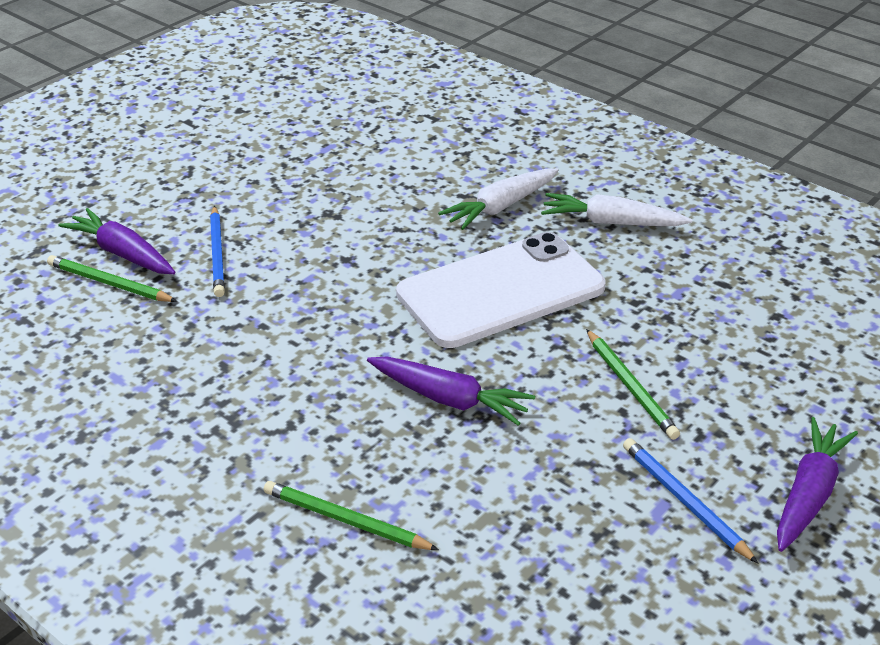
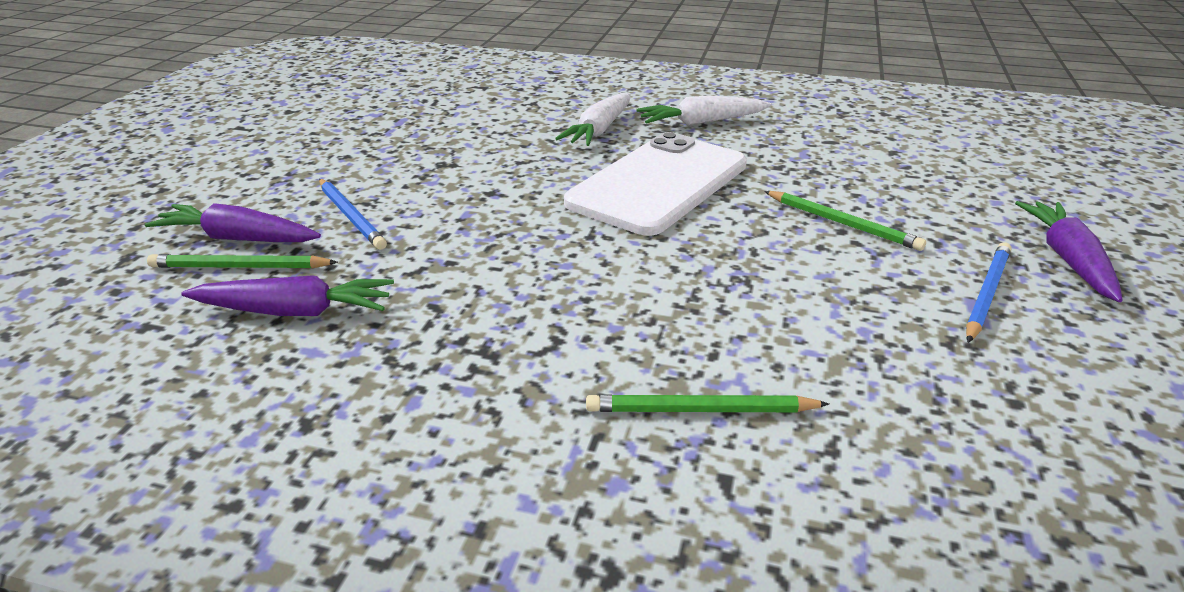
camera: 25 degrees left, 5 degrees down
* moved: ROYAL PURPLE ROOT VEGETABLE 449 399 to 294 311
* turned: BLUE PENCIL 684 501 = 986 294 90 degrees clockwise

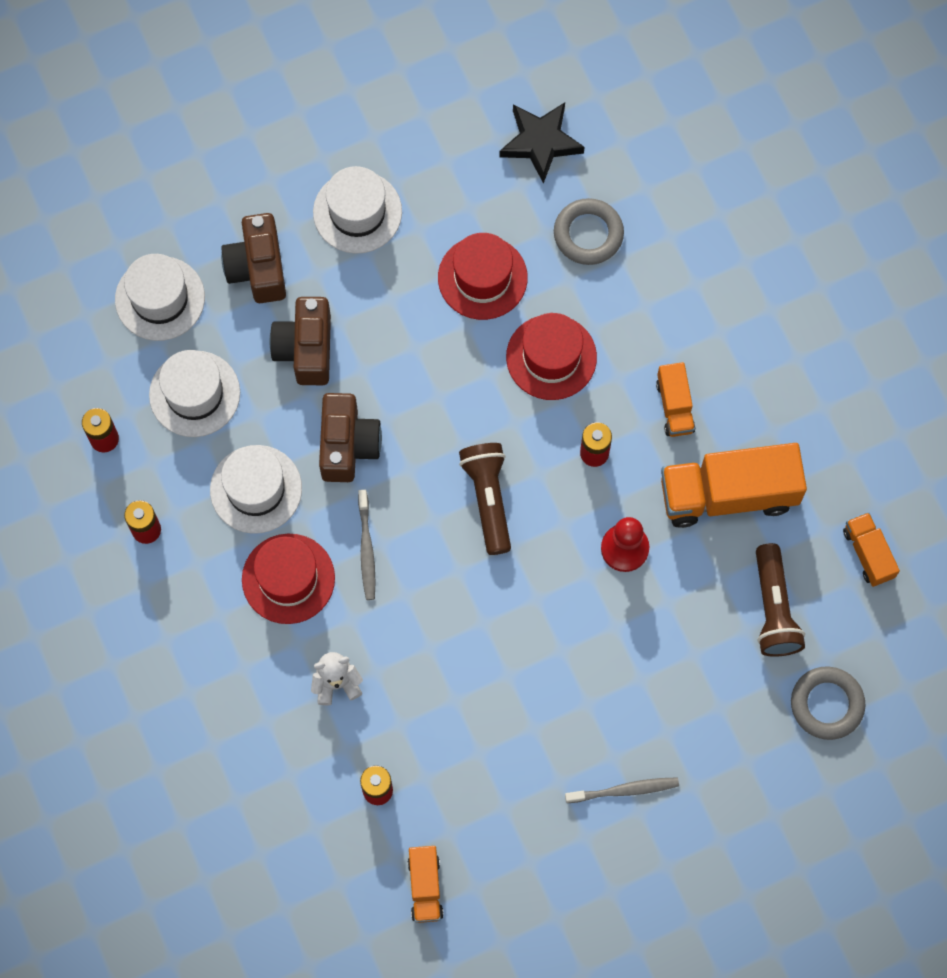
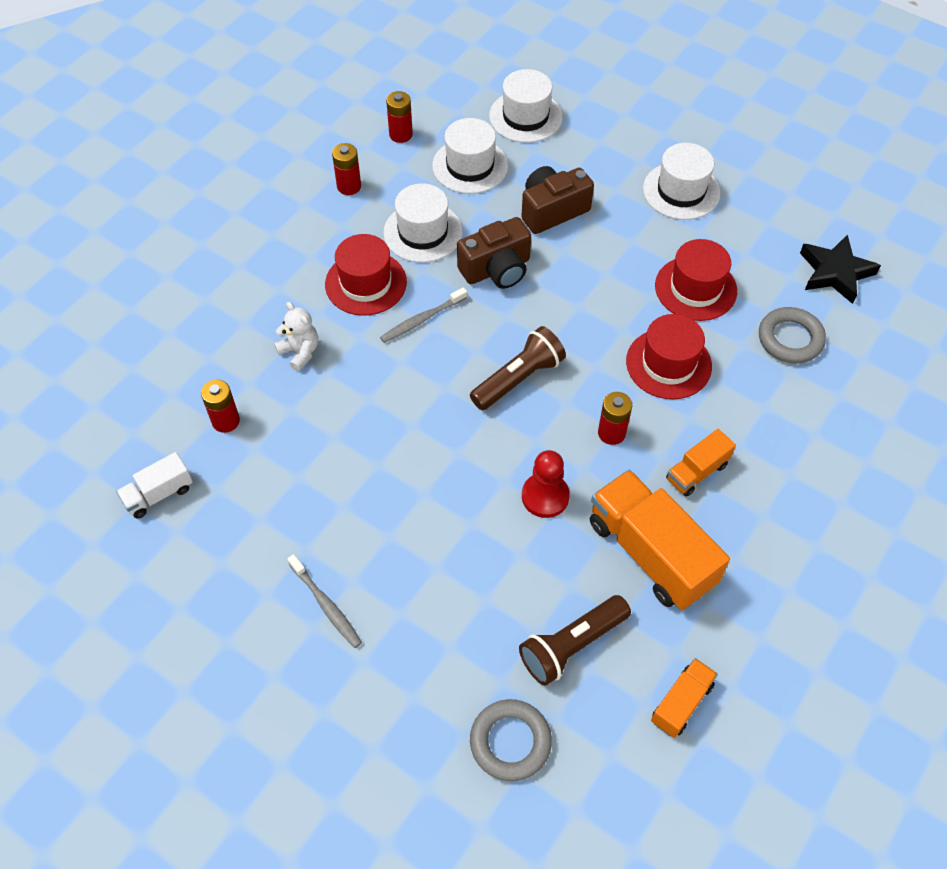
camera: 60 degrees right, 15 degrees down
* removed: RUSSET CAMERA 258 268
* recoloured: ORANGE TOY TRUCK 425 887 to WHITE TOY TRUCK 158 494

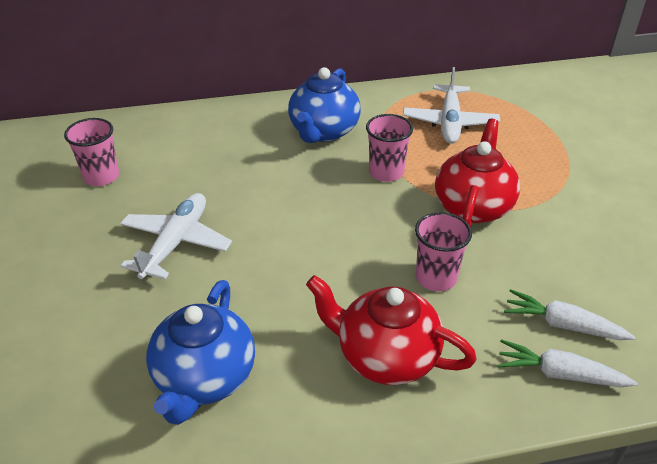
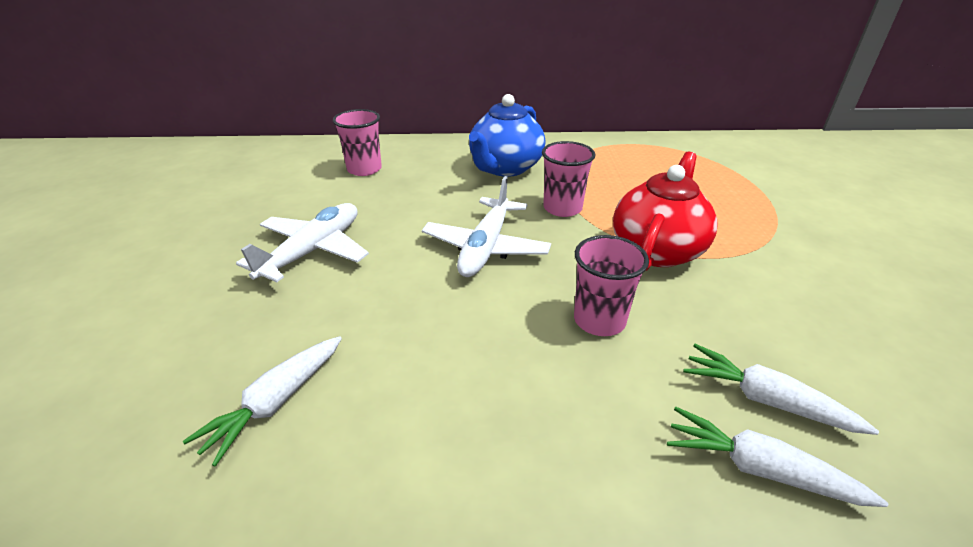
camera: 10 degrees right, 5 degrees down
* moved: ROSY BEAKER 101 176 to 364 169
* replaced: BLUE CHINA TEAPOT 204 378 to WHITE ROOT VEGETABLE 276 402
* removed: CRIMSON CHINA TEAPOT 385 356
* moved: WHITE AEROPLANE 449 122 to 485 248

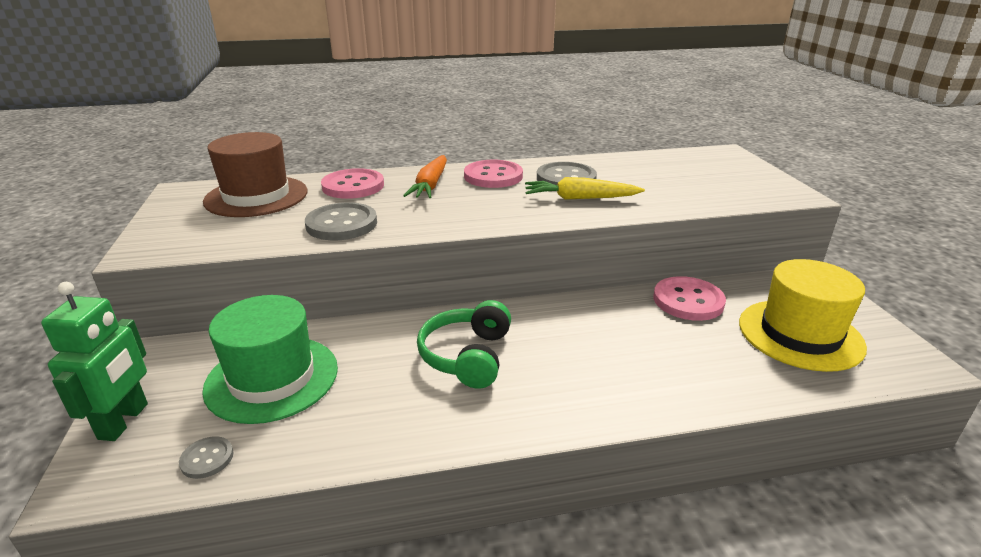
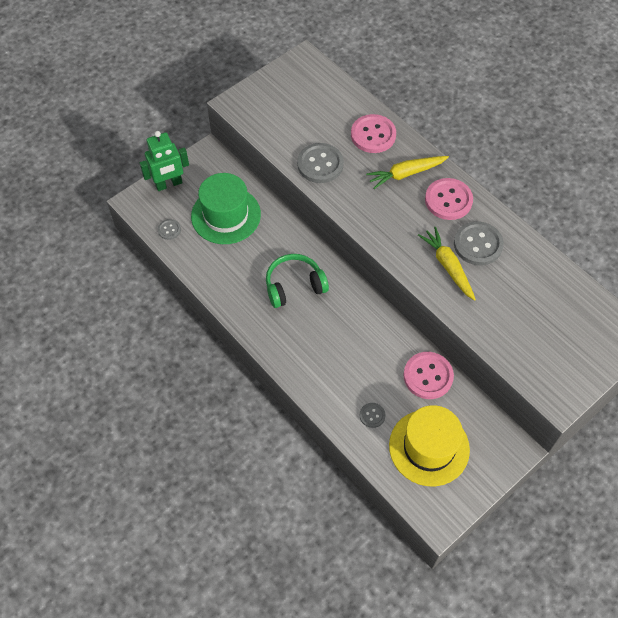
camera: 60 degrees right, 30 degrees up
* removed: RUSSET HAT 256 196
* recoloured: ORANGE ROOT VEGETABLE 430 185 to YELLOW ROOT VEGETABLE 405 174
* added: GREY SHIRT BUTTON 372 415

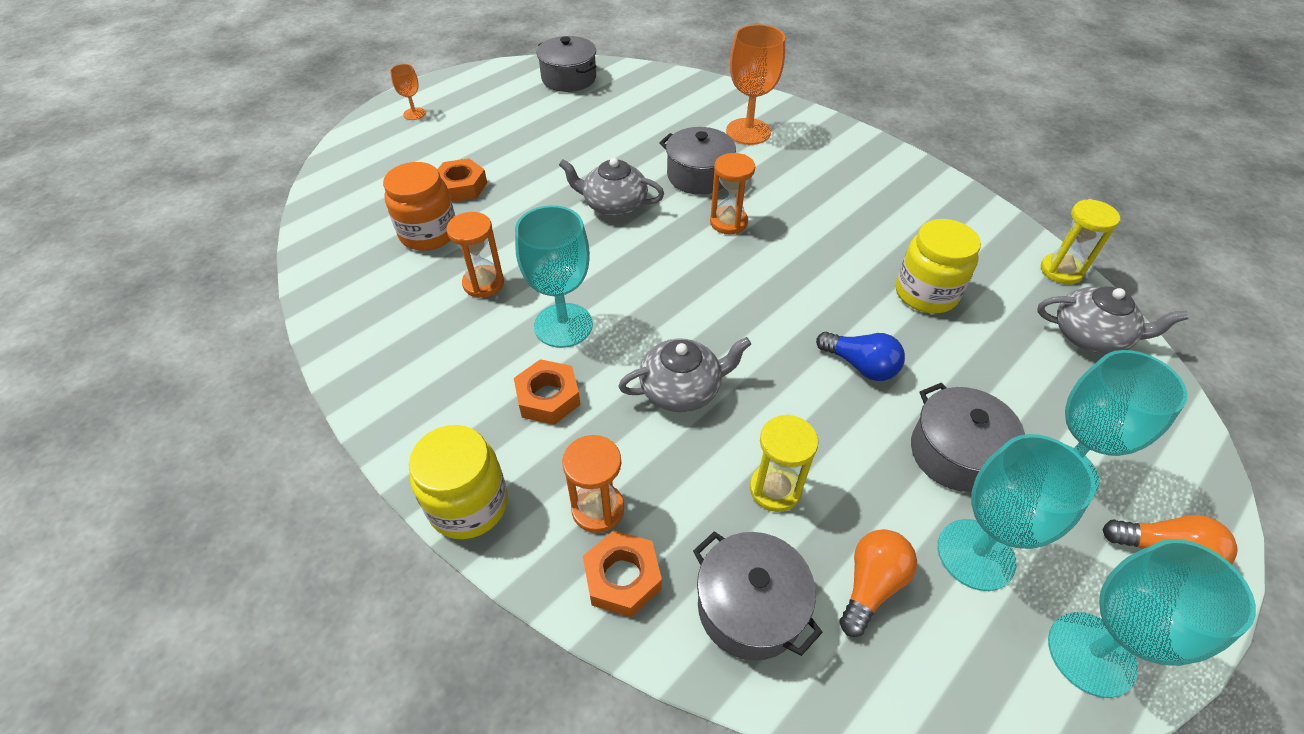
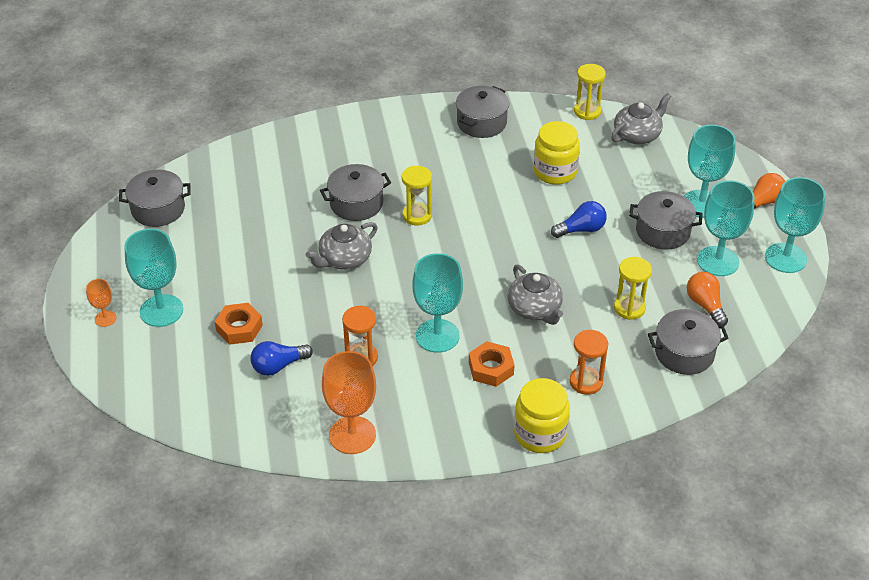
camera: 55 degrees left, 5 degrees down
* replaced: ORANGE JAR 429 233 to BLUE LIGHT BULB 278 366
* removed: ORANGE NUT 622 577
* turned: GREY CHINA TEAPOT 681 389 = 535 309 135 degrees clockwise
* recoloured: ORANGE SANDGLASS 728 222 to YELLOW SANDGLASS 417 215
* moved: ORANGE WINE GLASS 748 131 to 352 435
* added: AQUA WINE GLASS 161 311
* added: GREY POT 481 123

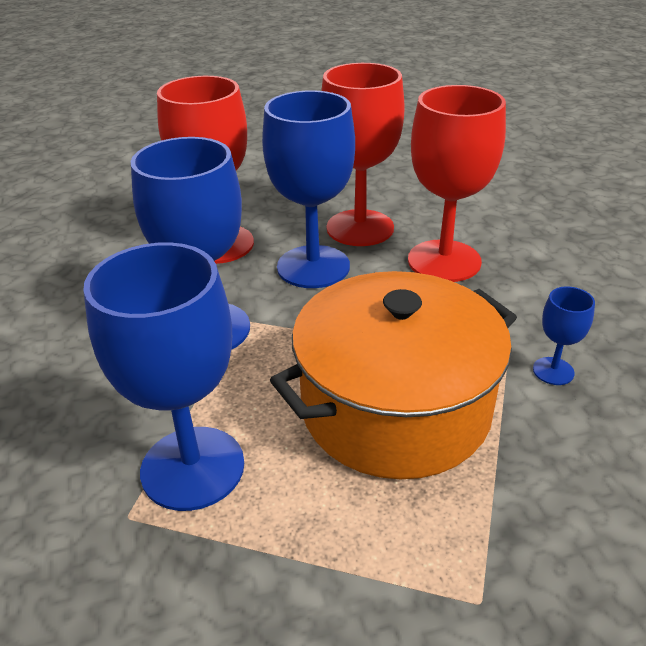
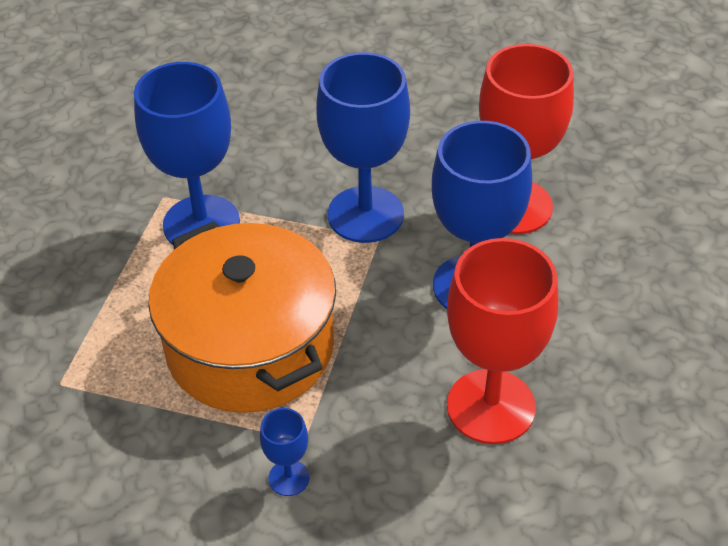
camera: 90 degrees right, 10 degrees up
* removed: CRIMSON WINE GLASS 360 228

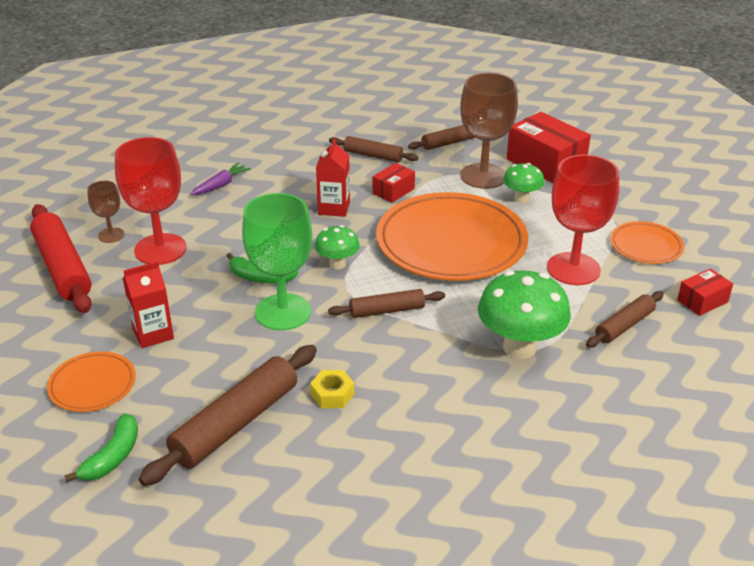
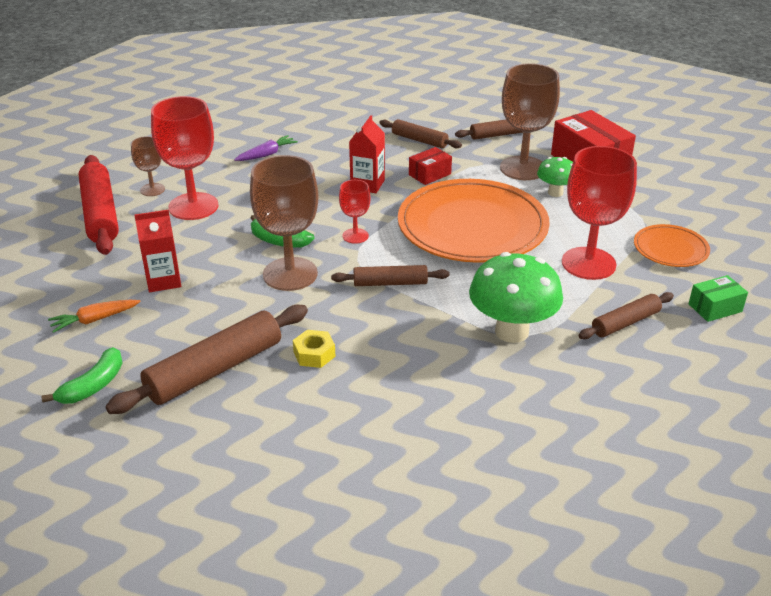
camera: 10 degrees right, 0 degrees up
* replaced: ORANGE DINNER PLATE 92 385 to ORANGE ROOT VEGETABLE 95 320
* recoloured: EMERALD WINE GLASS 283 312 to RUSSET WINE GLASS 290 274
* replaced: EMERALD TOADSTOOL 337 264 to CRIMSON WINE GLASS 355 236
* recoloured: CRIMSON PARCEL 702 301 to EMERALD PARCEL 715 308

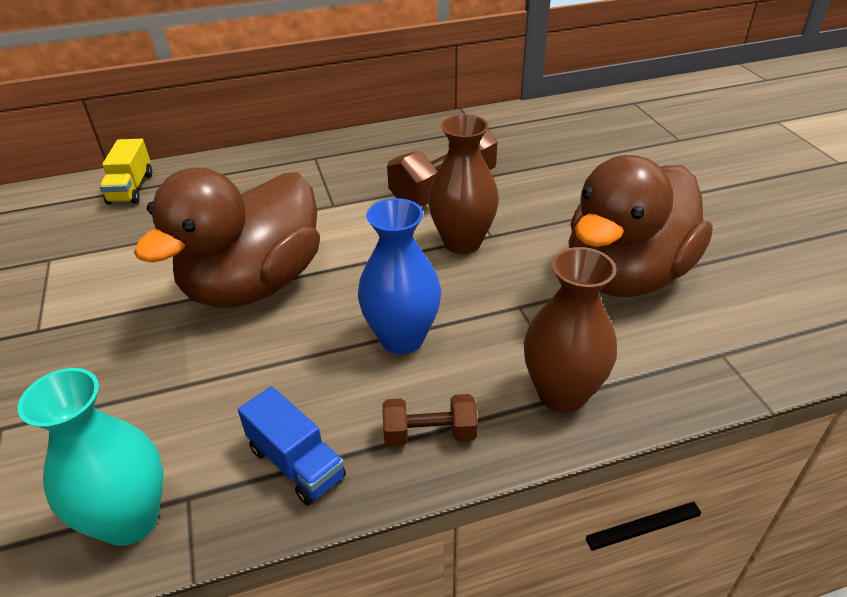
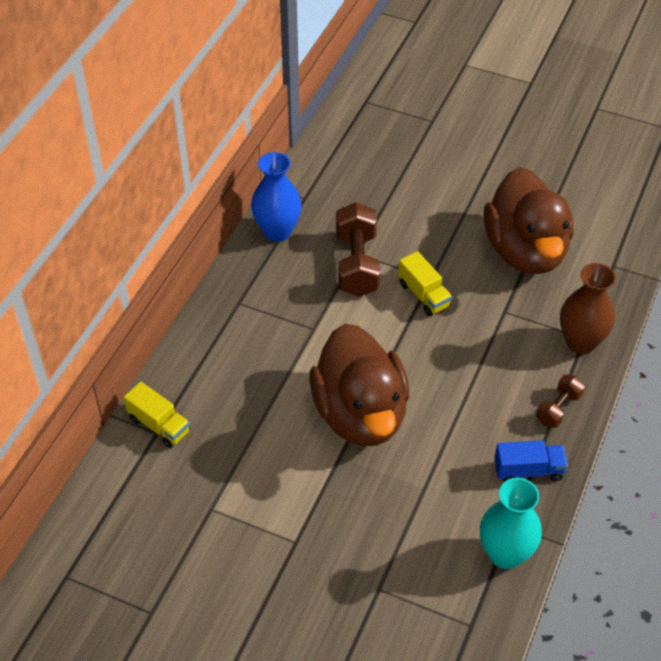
camera: 50 degrees left, 10 degrees up
* moved: BLUE FLOWER VASE 402 338 to 277 231
* replaced: RUSSET FLOWER VASE 462 242 to YELLOW TOY TRUCK 424 295

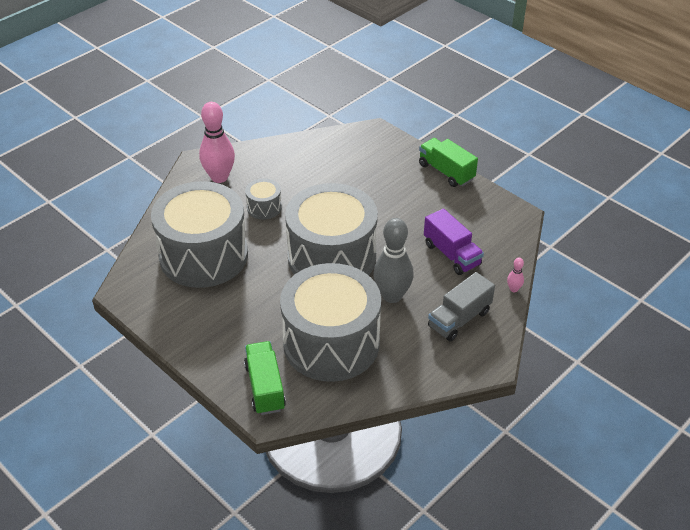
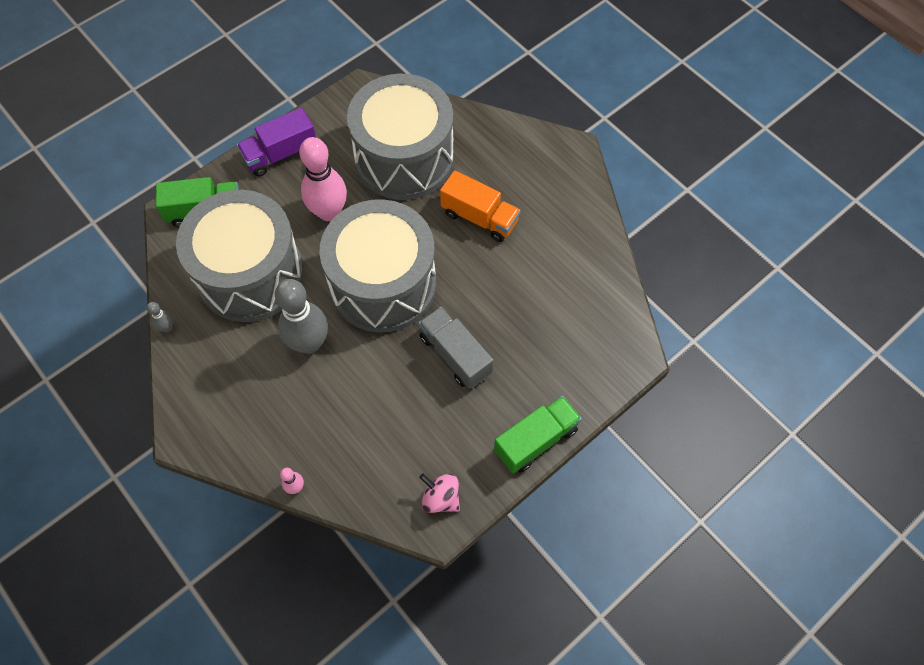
camera: 95 degrees right, 20 degrees up
* moved: ROSY SKITTLE 219 177 to 329 212
* replaced: GREY TOY DRUM 264 207 to ORANGE TOY TRUCK 479 217
* moved: ROYAL PURPLE TOY TRUCK 451 254 to 281 154
* moved: GREY TOY TRUCK 459 319 to 455 355
* added: GREY SKITTLE 167 327
* added: ROSY TOY TOP 441 498

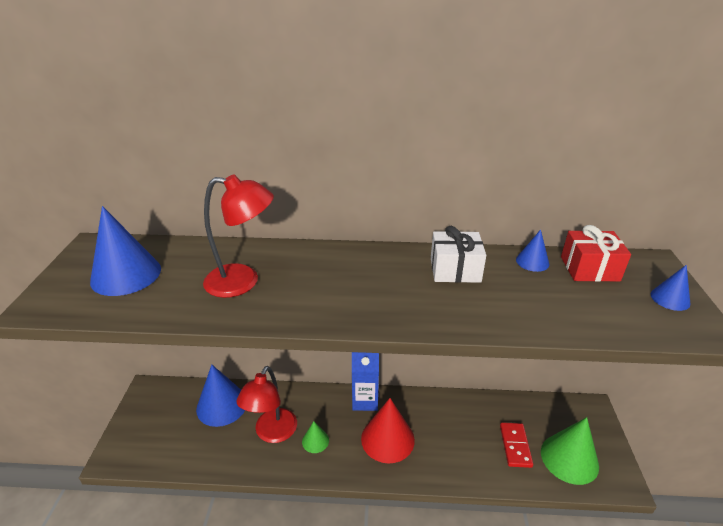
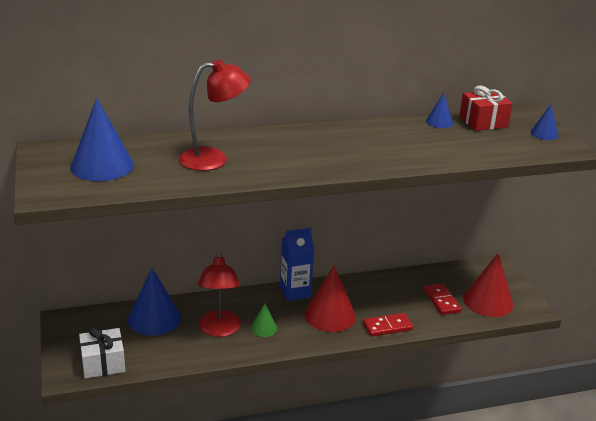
camera: 20 degrees left, 5 degrees down
* moved: WHITE GIFT 455 269 to 103 363
* recoloured: EMERALD CONE 569 458 to CRIMSON CONE 488 301
* added: CRIMSON DOMINO 387 327

